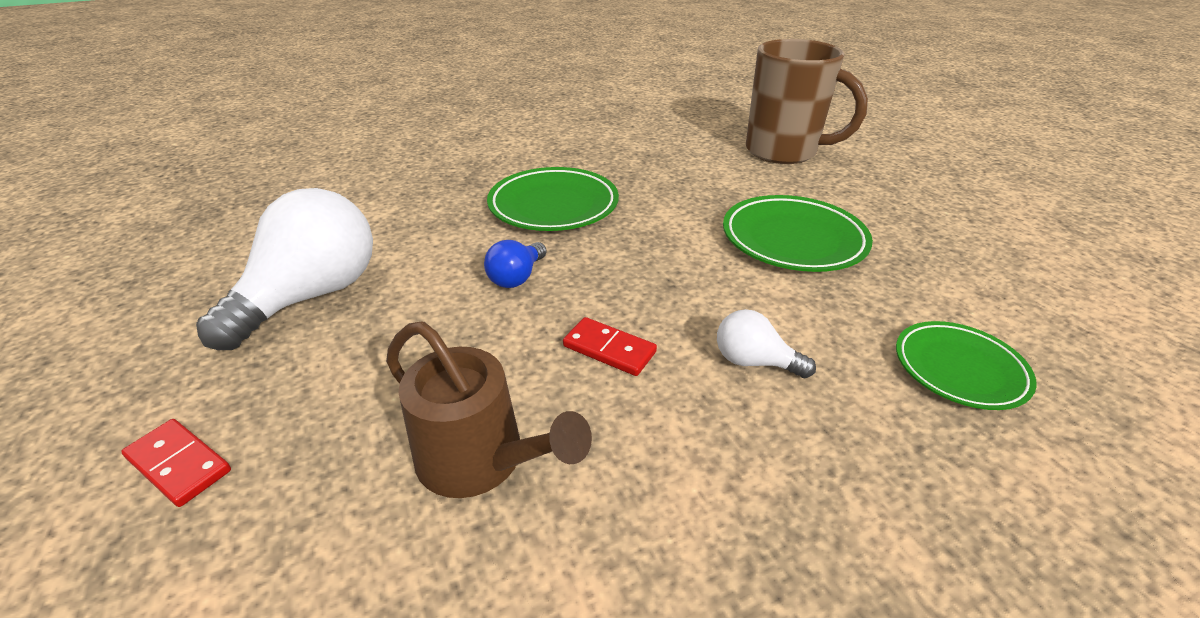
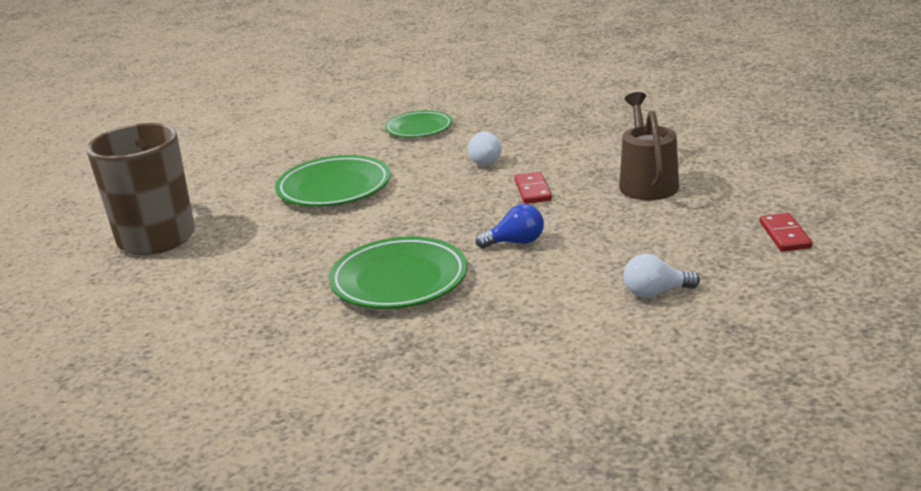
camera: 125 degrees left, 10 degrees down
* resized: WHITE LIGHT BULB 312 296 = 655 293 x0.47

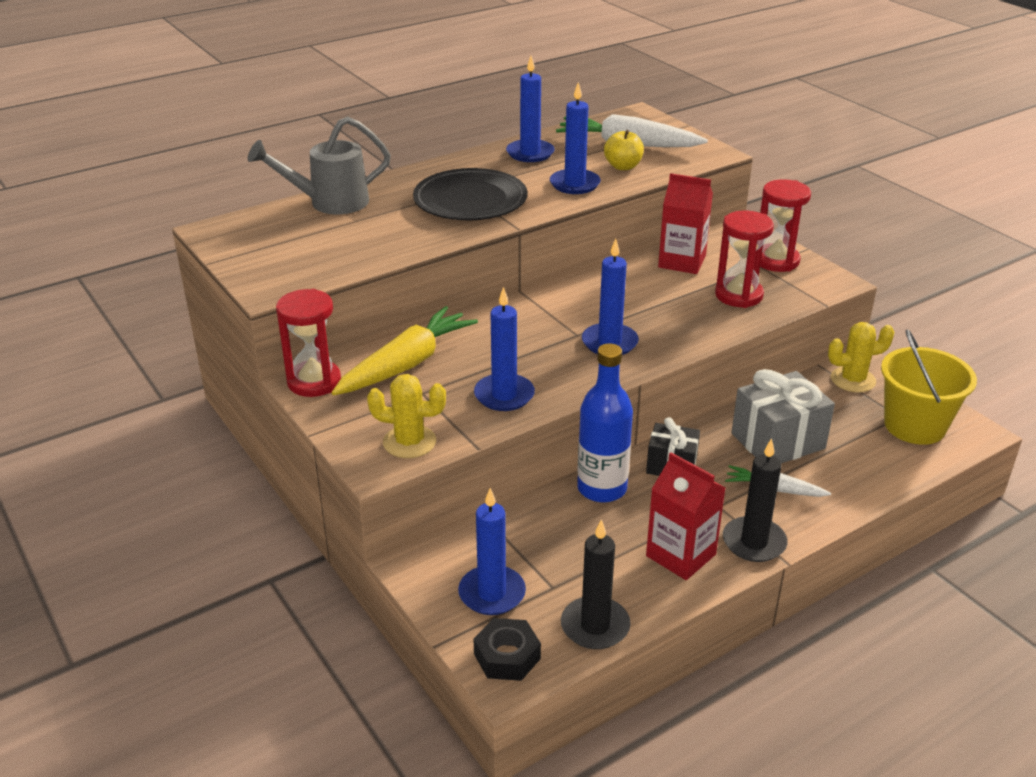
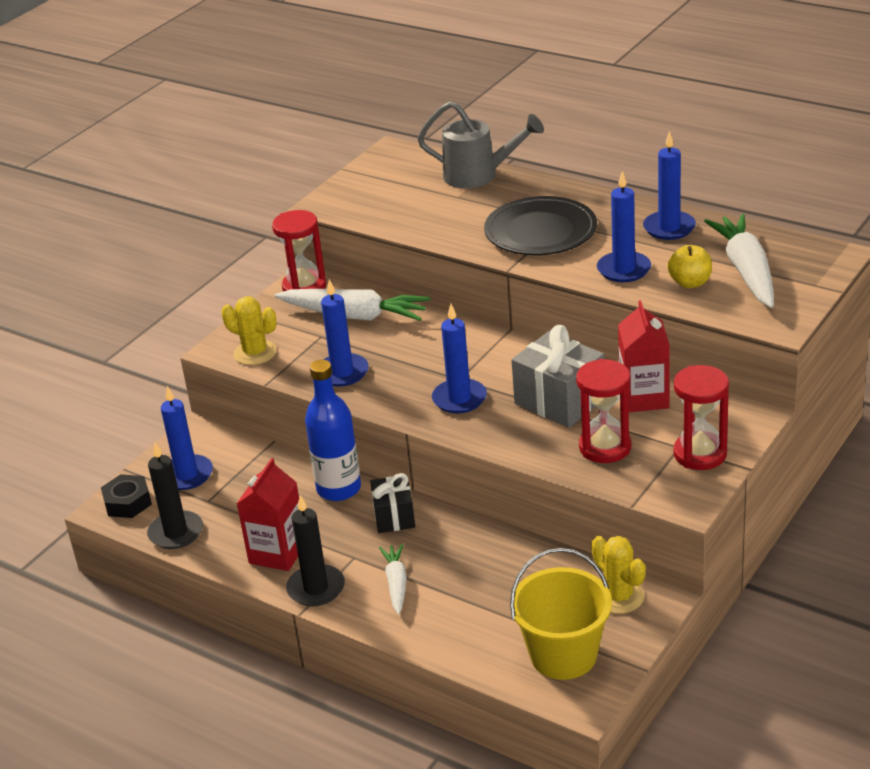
camera: 70 degrees right, 0 degrees up
* turned: GREY SPRINKLING CAN 330 203 = 478 176 150 degrees clockwise
* recoloured: YELLOW ROOT VEGETABLE 406 364 to WHITE ROOT VEGETABLE 355 315
* turned: YELLOW SAGUARO CACTUS 409 442 = 255 353 45 degrees counterclockwise
* moved: GREY GIFT 778 441 to 559 401

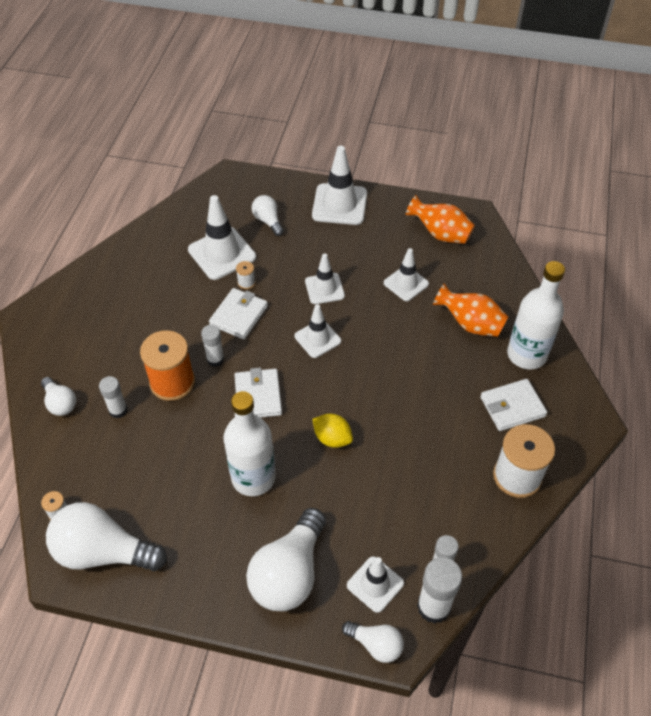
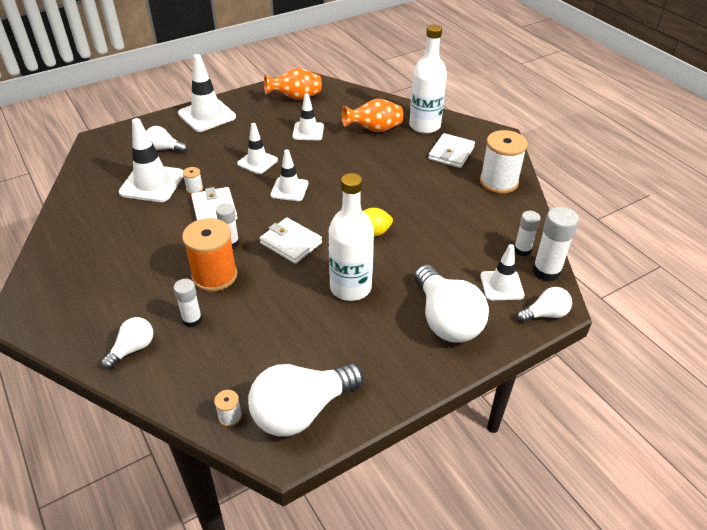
camera: 45 degrees left, 10 degrees down
* turned: WHITE LIGHT BULB 60 403 = 133 349 60 degrees counterclockwise

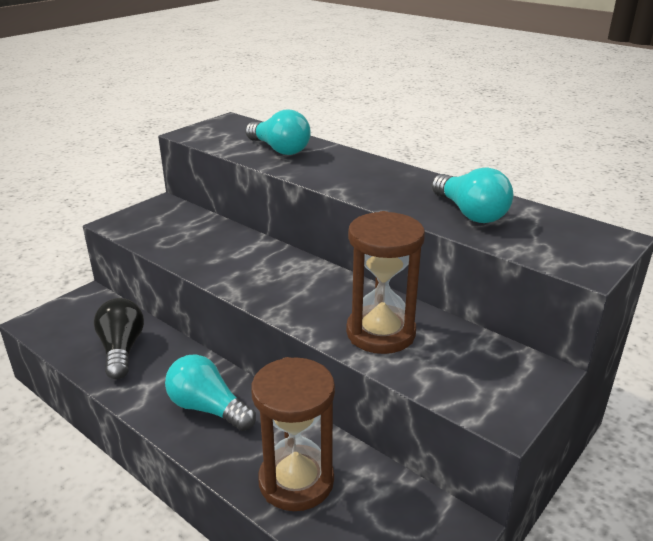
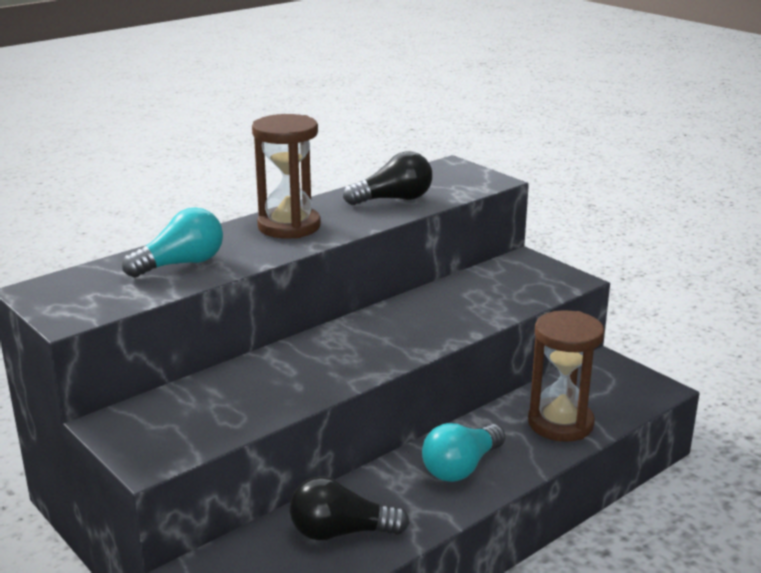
camera: 80 degrees left, 5 degrees down
* moved: RUSSET SANDGLASS 380 333 to 289 226
* recoloured: AQUA LIGHT BULB 470 213 to JET-BLACK LIGHT BULB 393 199

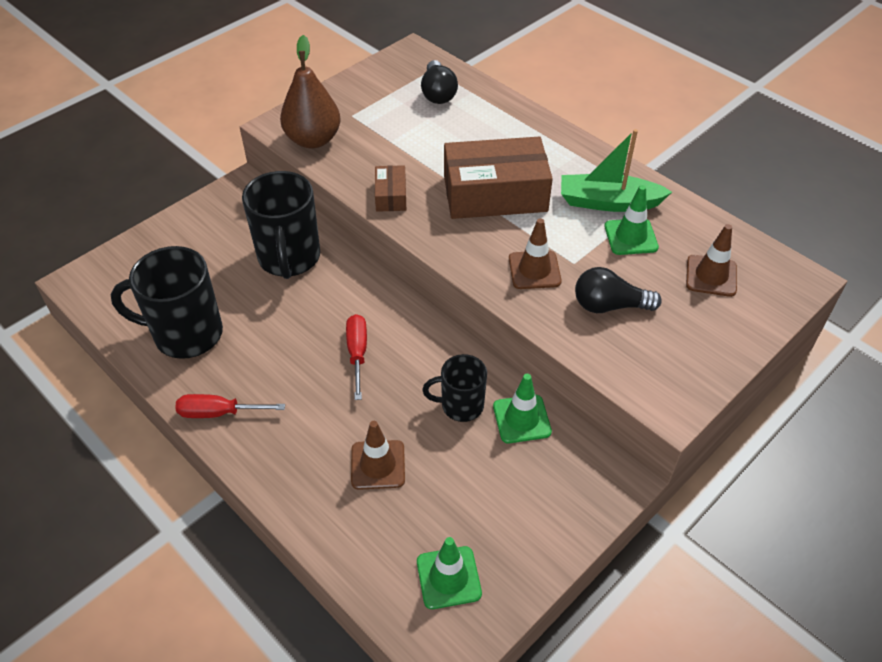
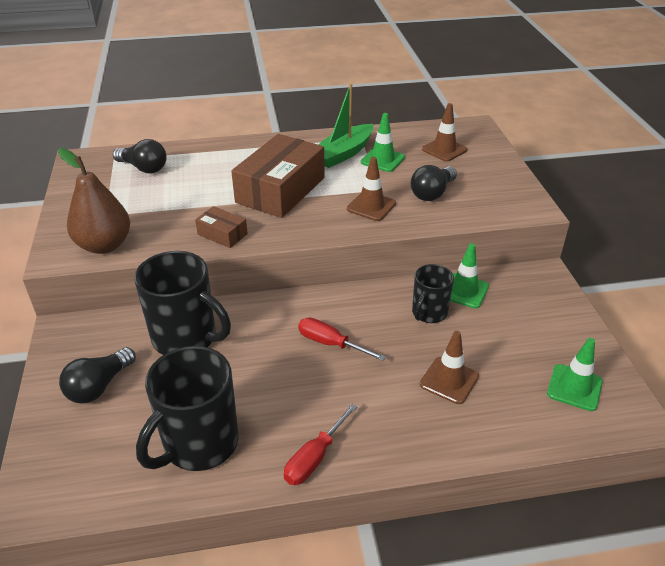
camera: 55 degrees left, 10 degrees down
* added: JET-BLACK LIGHT BULB 99 386

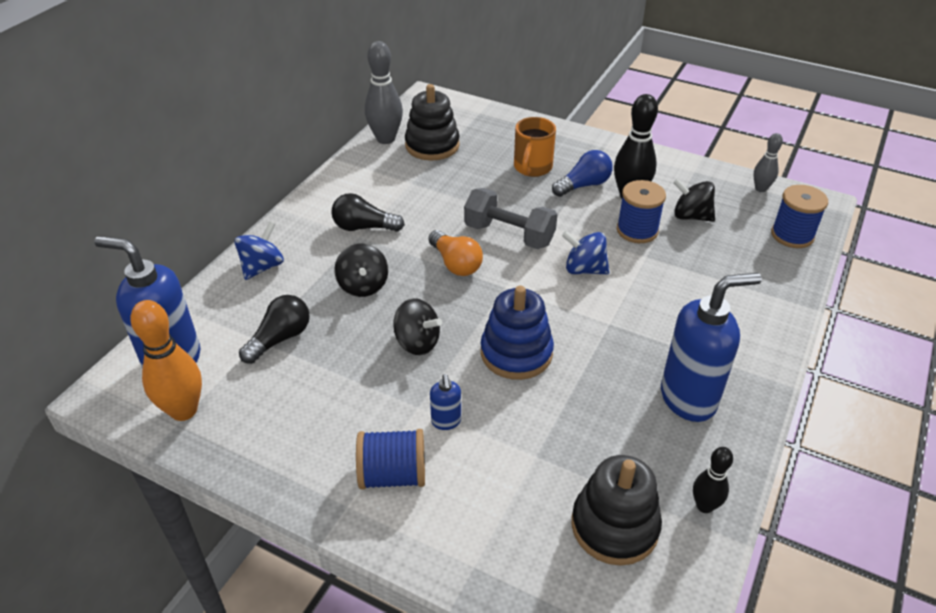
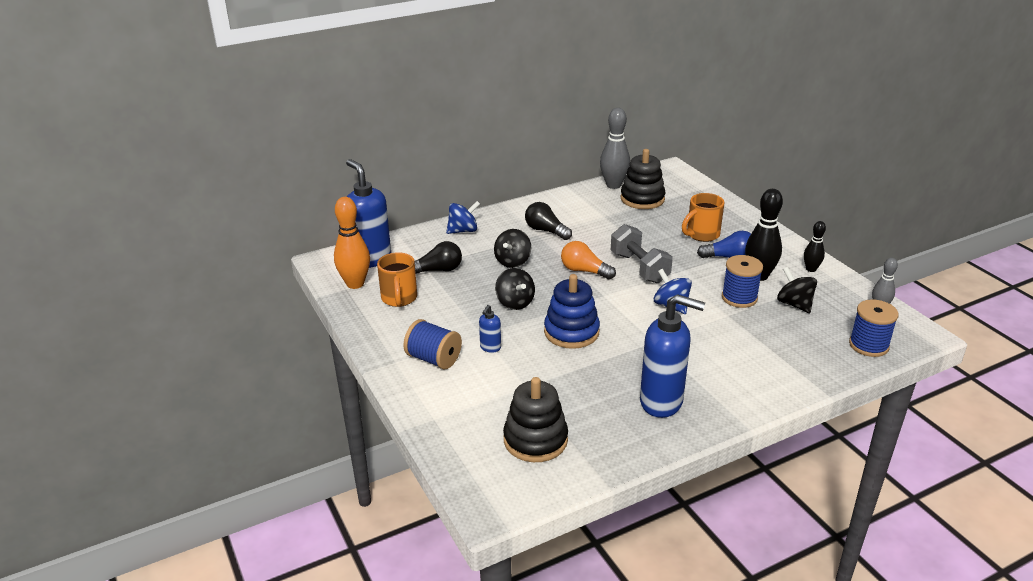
camera: 35 degrees right, 10 degrees down
* turned: ORANGE LIGHT BULB 455 264 = 584 271 120 degrees clockwise
* moved: JET-BLACK SKITTLE 704 506 to 811 269
* added: ORANGE MUG 399 299

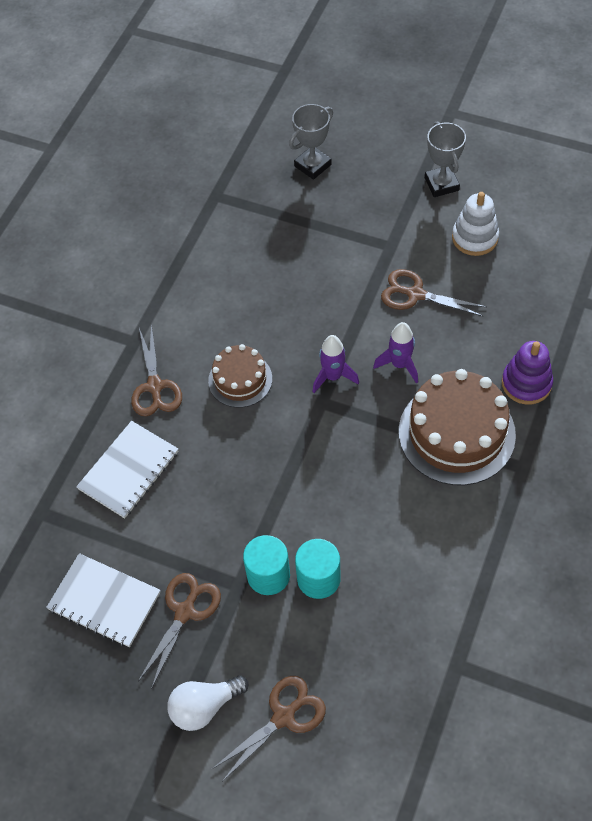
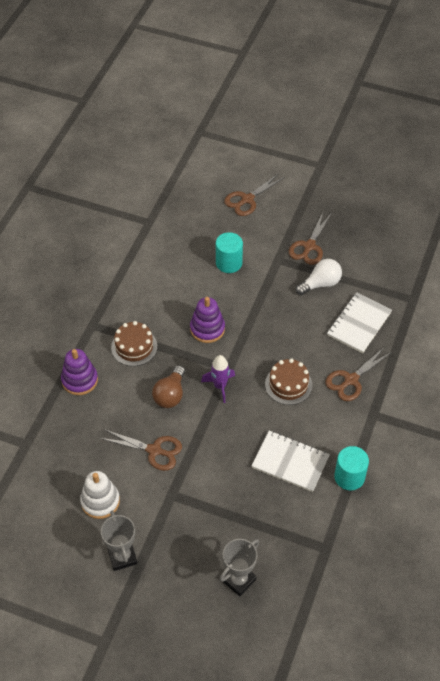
camera: 175 degrees right, 5 degrees down
* moved: WHITE NOTEBOOK 104 601 to 290 462
* turned: RUSSET SCISSORS 155 386 = 351 380 120 degrees counterclockwise
* moved: WHITE LIGHT BULB 204 706 to 320 284
* moved: AQUA SOLID CYLINDER 268 575 to 349 477
* replaced: ROYAL PURPLE ROCKET 399 364 to RUSSET LIGHT BULB 170 395
* resized: RUSSET CAKE 456 433 = 134 347 x0.57
* added: ROYAL PURPLE STACKING RINGS 207 329

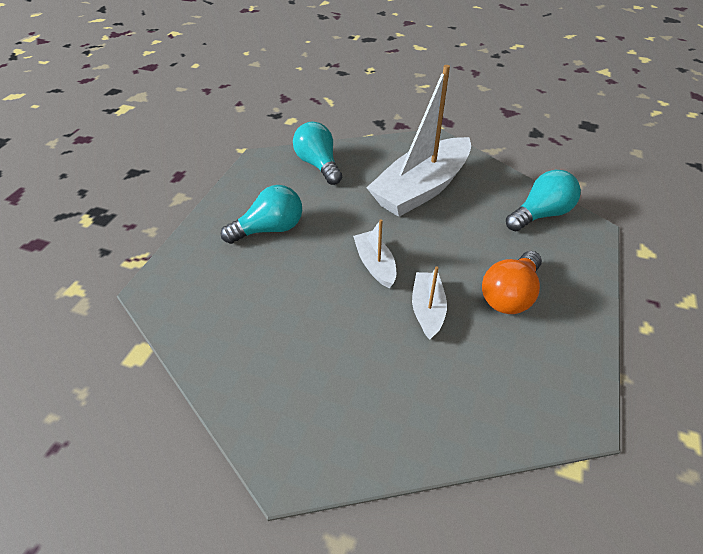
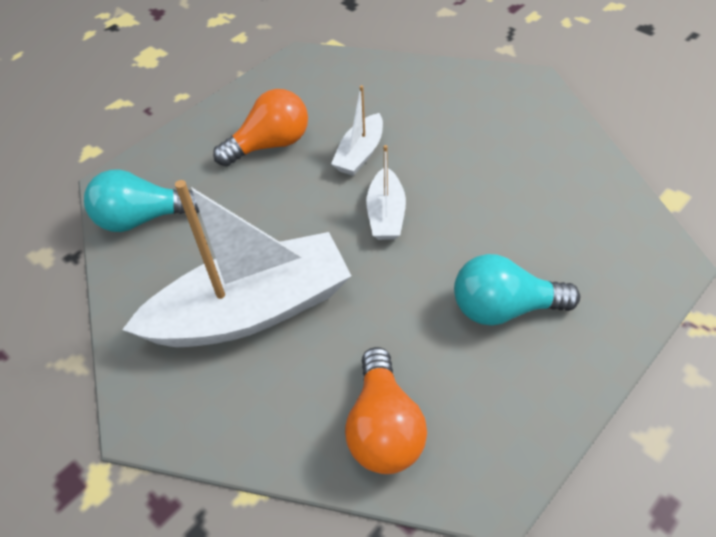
camera: 155 degrees left, 5 degrees up
* recoloured: AQUA LIGHT BULB 318 165 to ORANGE LIGHT BULB 383 427

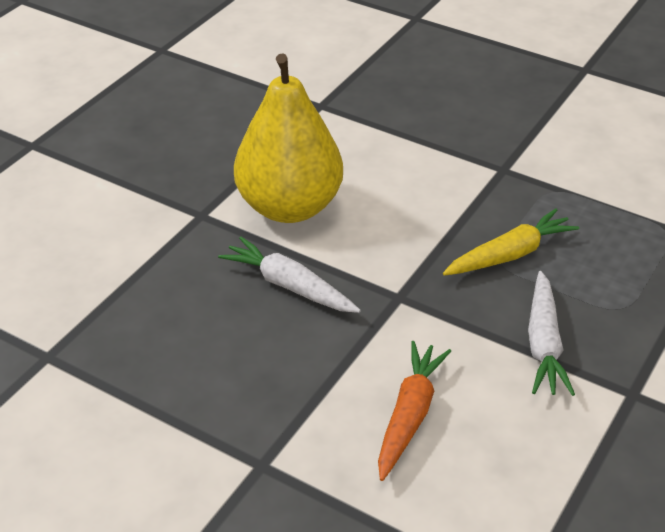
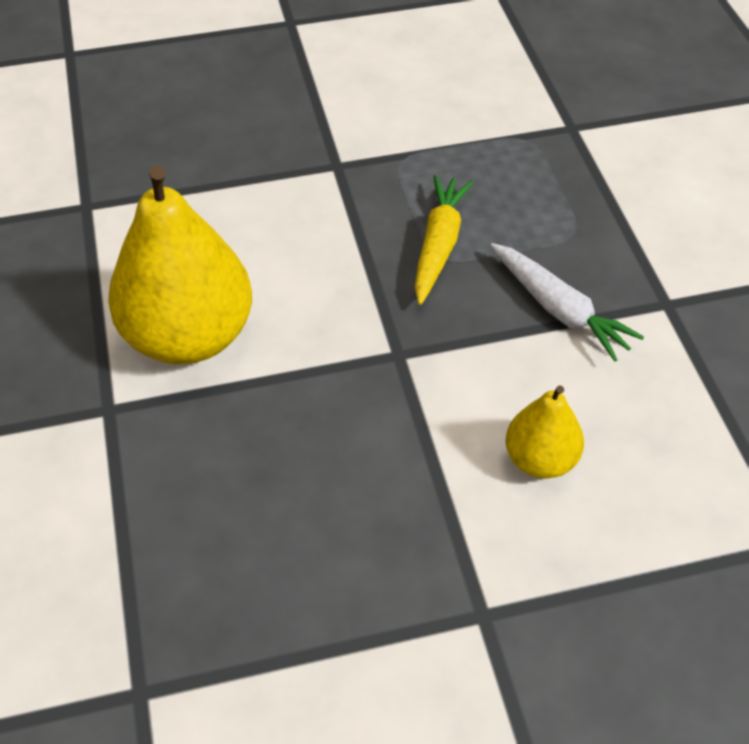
camera: 45 degrees left, 10 degrees up
* removed: WHITE ROOT VEGETABLE 289 286
* replaced: ORANGE ROOT VEGETABLE 409 415 to YELLOW TOY PEAR 540 460

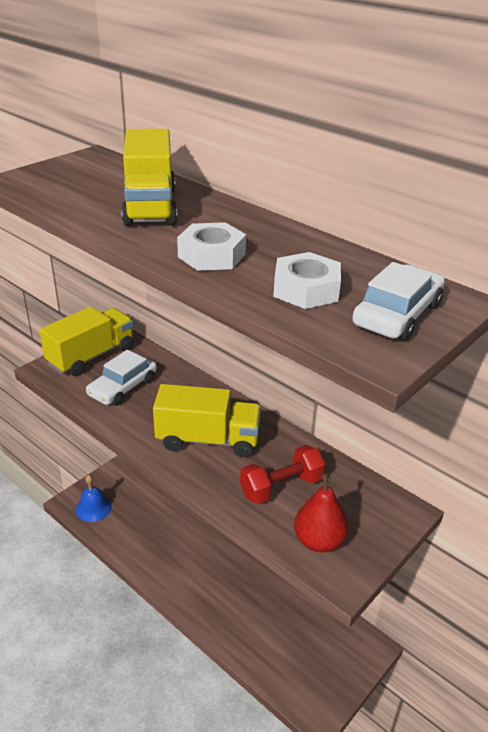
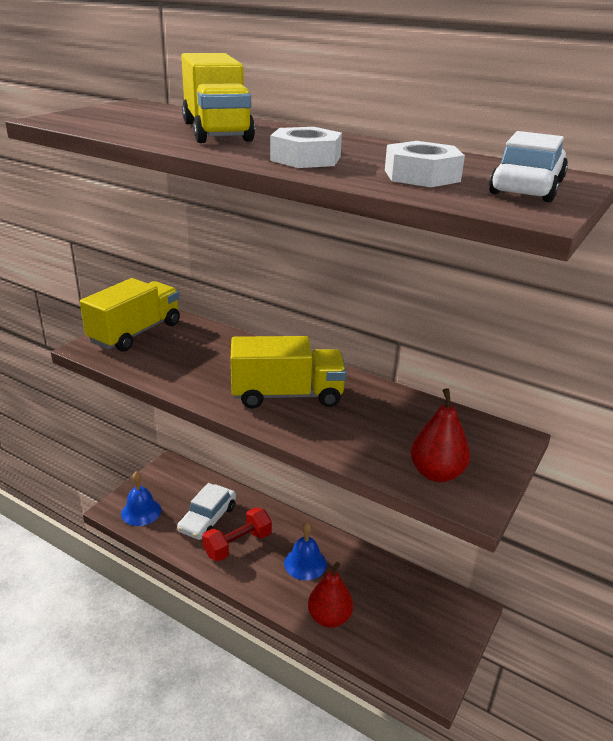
camera: 10 degrees left, 5 degrees down
* moved: WHITE TOY CAR 123 387 to 208 518
* moved: CRIMSON HAND WEIGHT 281 487 to 238 544
* added: BLUE HAND BELL 305 563
* added: CRIMSON TOY PEAR 329 617

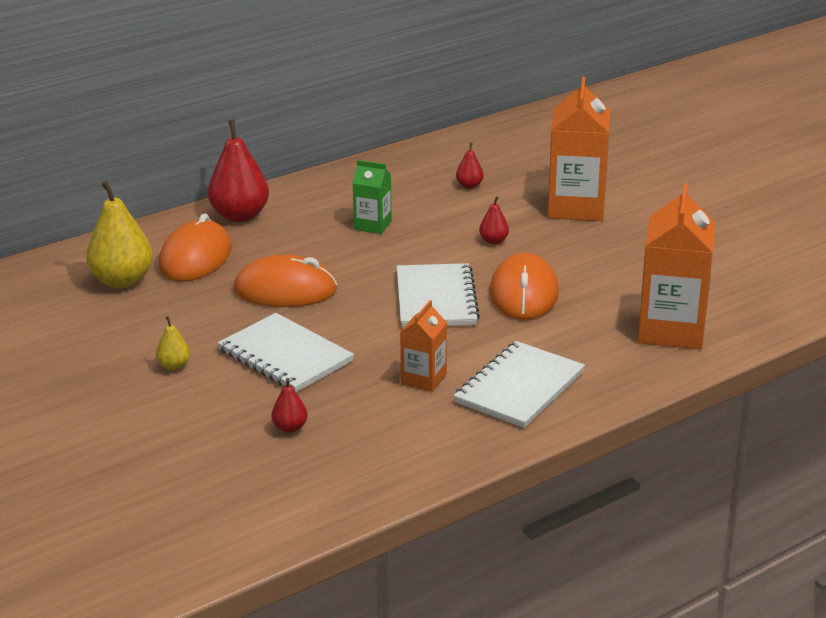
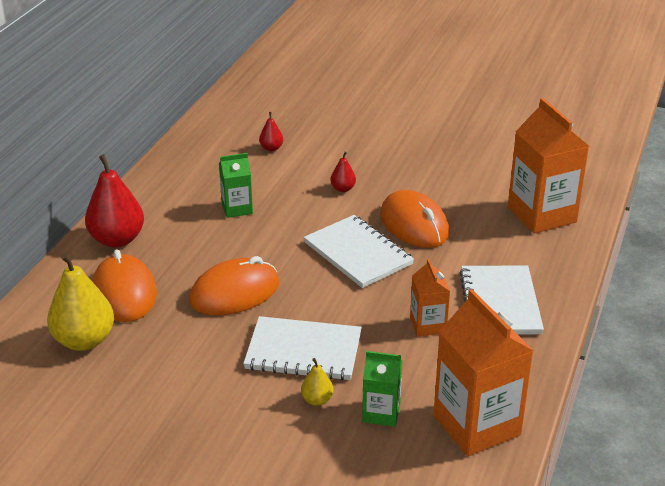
camera: 35 degrees left, 5 degrees up
* moved: YELLOW TOY PEAR 174 366 to 317 400
* replaced: CRIMSON TOY PEAR 290 428 to EMERALD CARTON 381 413
* moved: ORANGE CARTON 576 207 to 476 425

